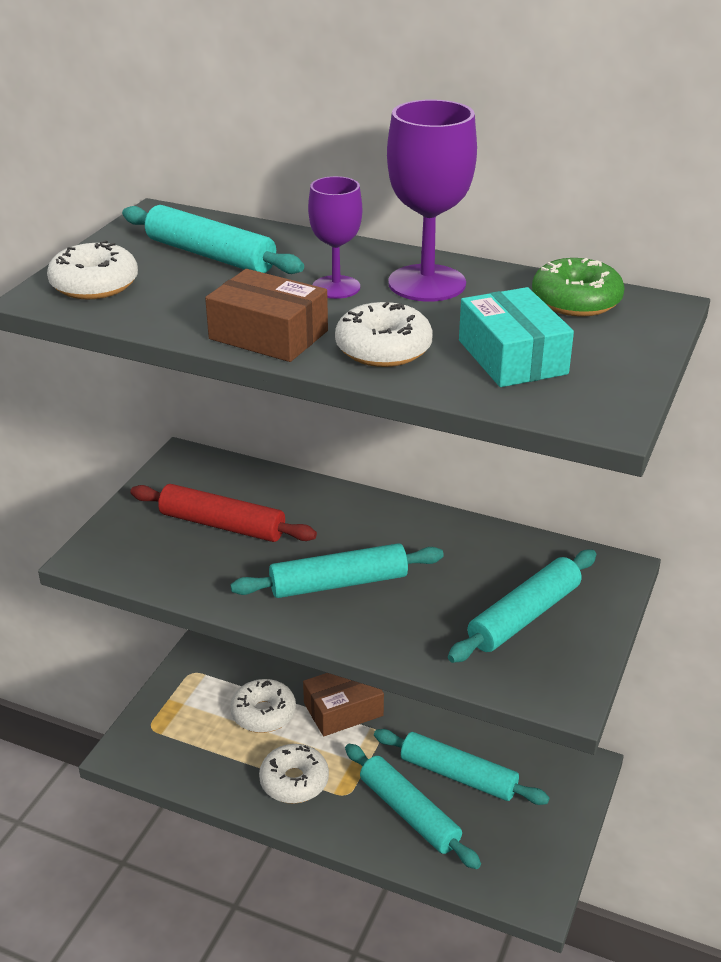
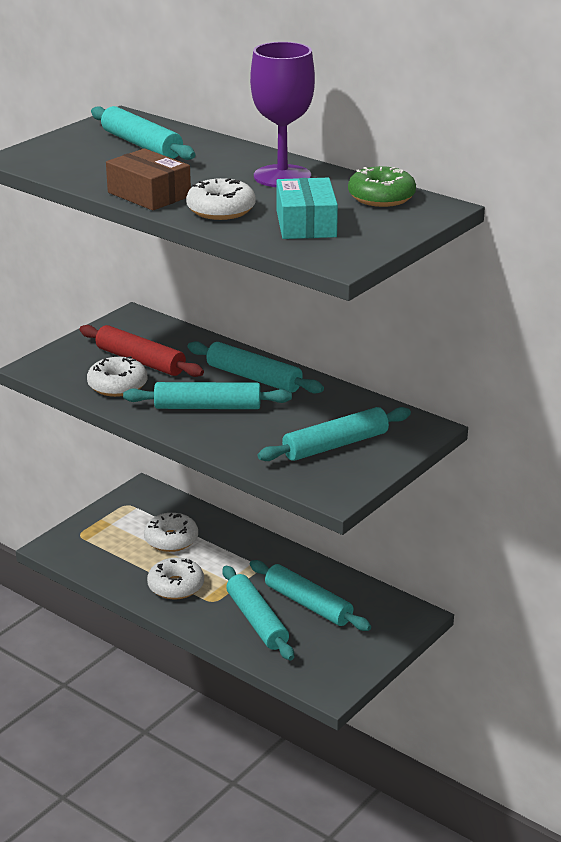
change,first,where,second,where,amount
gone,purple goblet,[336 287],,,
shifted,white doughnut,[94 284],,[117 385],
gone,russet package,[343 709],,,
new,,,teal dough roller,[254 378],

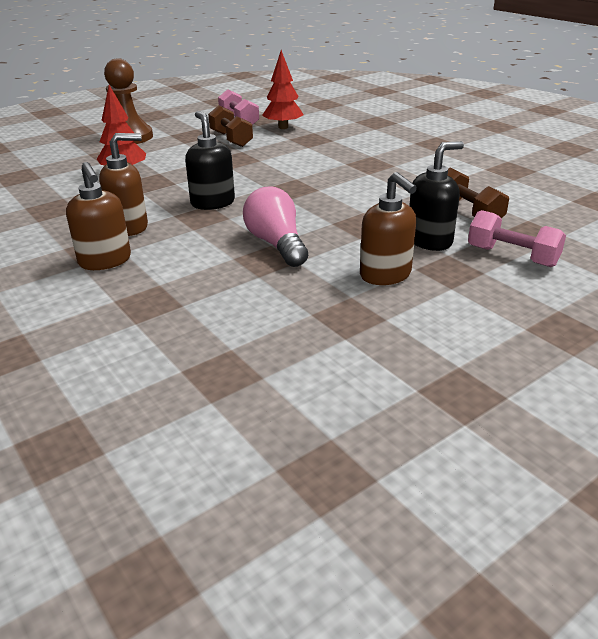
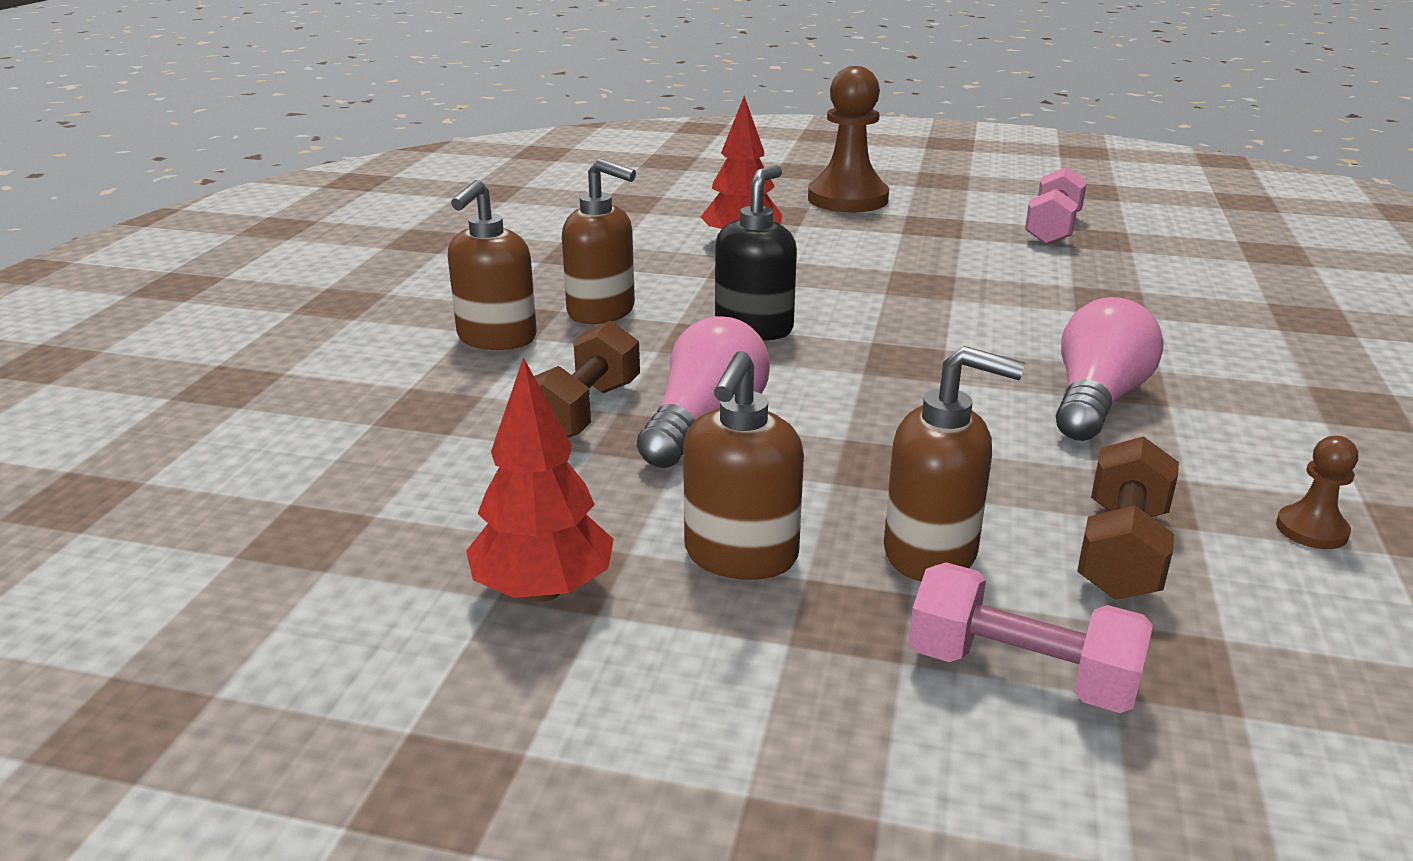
change,first,where,second,where,amount
shifted,scarlet toy tree,[283 127],,[544 591],
shifted,russet dumbbell,[231 139],,[584 412],
repainted,jet-black pump bottle,[430 241],russet pump bottle,[931 553],
rotated,rose-pink dumbbell,[512 256],,[1021 673],60 degrees counterclockwise
new,,,rose-pink bulb,[1096 401],
new,,,russet game pawn,[1311 530],

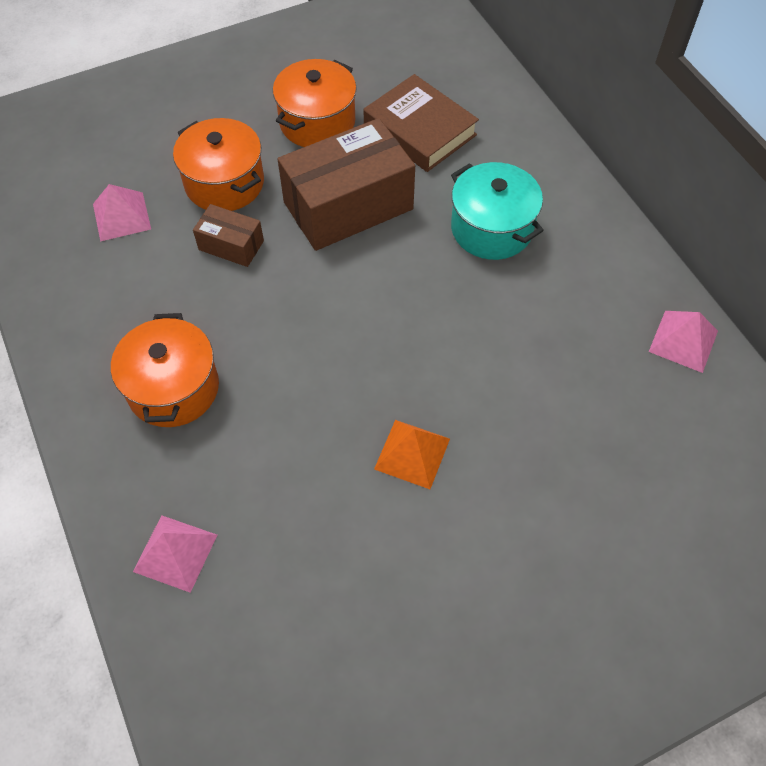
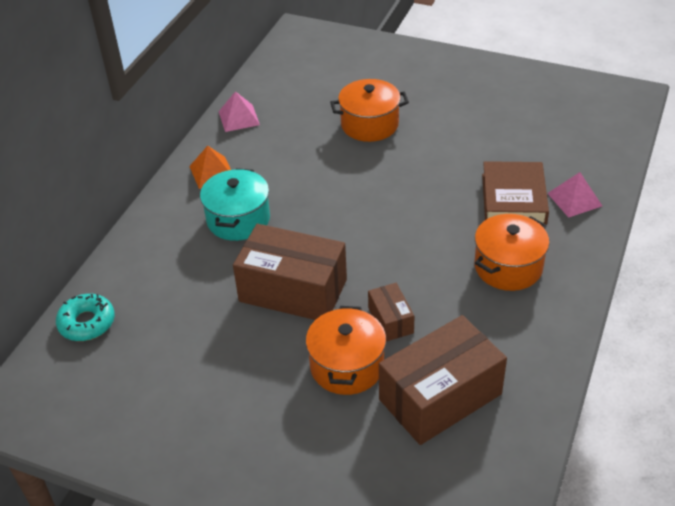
change,first,where,second,where,amount
shifted,bright orange pot,[317 122],,[369 124],
shifted,russet hardback,[419 130],,[513 199],
swapped,rose-pink solid pyramid,[121 216],russet package,[440 396],
shifted,bright orange solid pyramid,[412 453],,[212 172],
new,,,teal doughnut,[87 323],

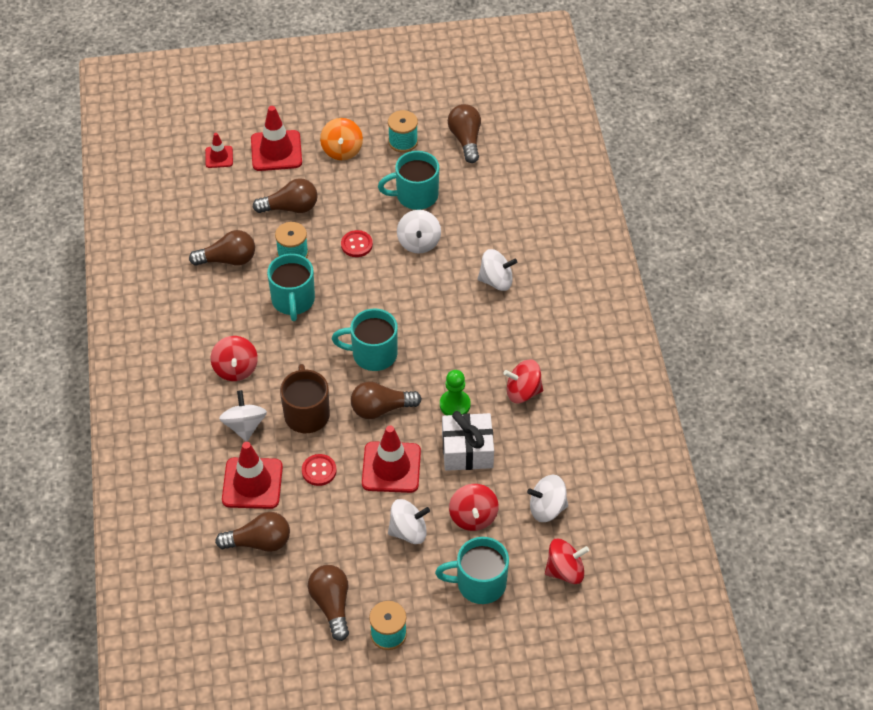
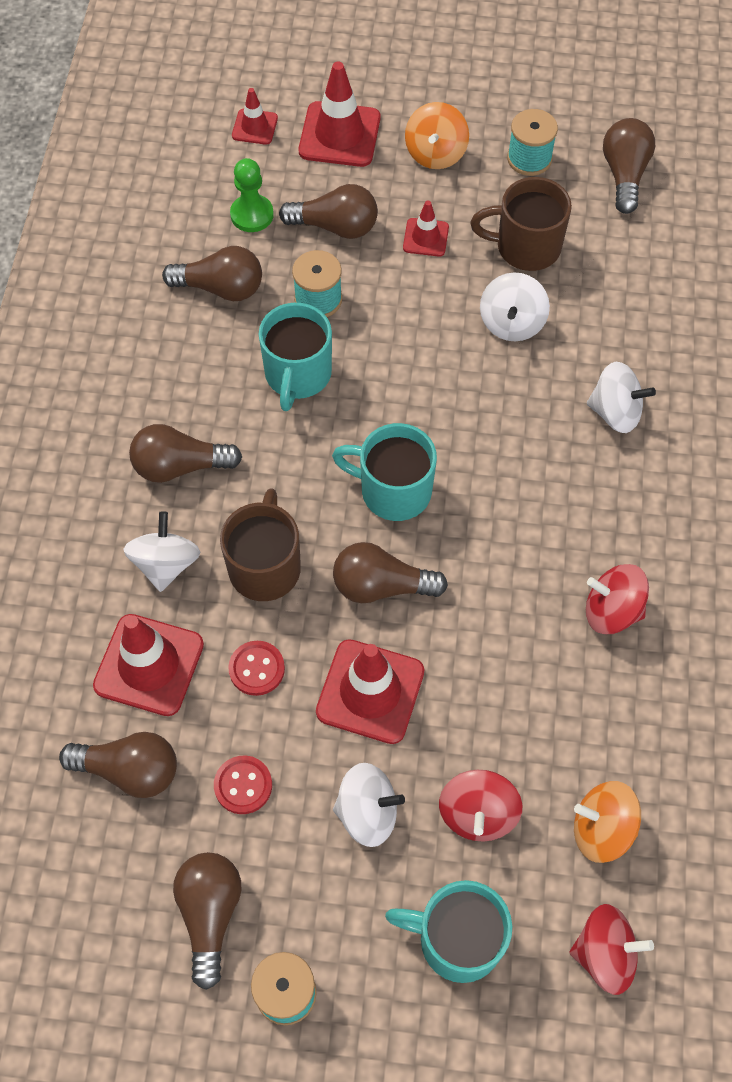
change,first,where,second,where,amount
repainted,teal tea mug,[415 196],russet tea mug,[525 247],
shifted,scarlet sewing button,[356 245],,[243 785],
swapped,scarlet spinning top,[235 369],russet bulb,[180 466],
shifted,green game pawn,[455 405],,[252 215],
gone,white wrapped gift,[467 450],,,
repainted,white spinning top,[547 508],bright orange spinning top,[602 829],
new,,,scarlet traffic cone,[425 237],

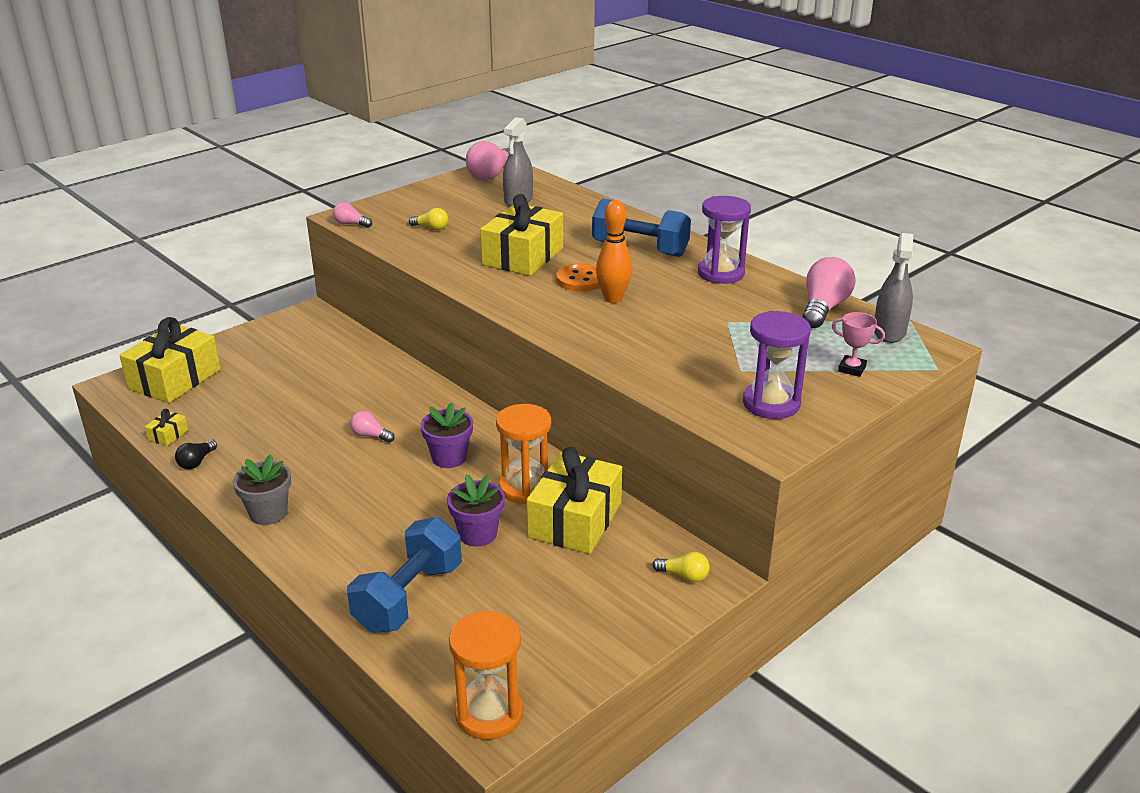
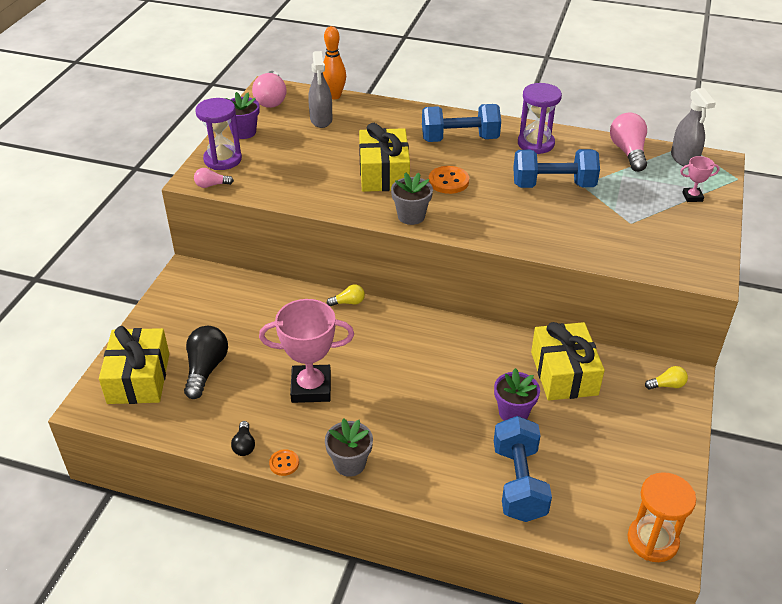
change,first,where,second,where,amount
shifted,bright orange bowling pin,[613 299],,[334 96],
shifted,yellow bulb,[431 228],,[348 302],
shifted,purple hourglass,[771 404],,[222 159],
shifted,purple potted plant,[449 458],,[244 132],
gone,bright orange hourglass,[525 488],,,
gone,yellow wrapped gift,[168 435],,,
gone,rose-pink bulb,[370 436],,,
new,,,blue dumbbell,[553 185],
new,,,gray potted plant,[411 216],
new,,,rose-pink prize cup,[311 388],
new,,,jet-black bulb,[206 369],
new,,,bright orange sewing button,[284 463],

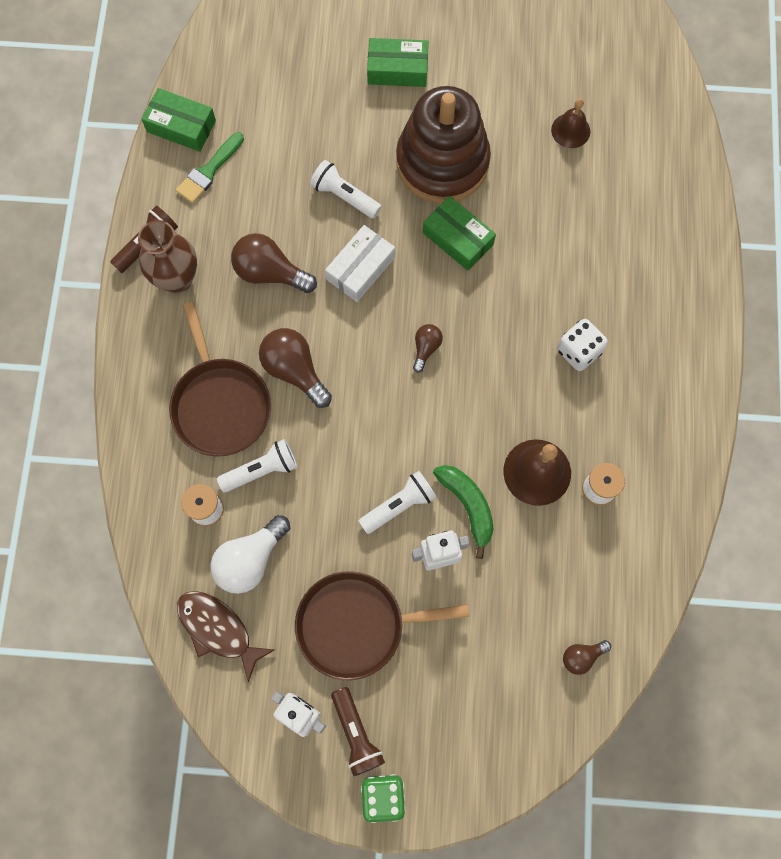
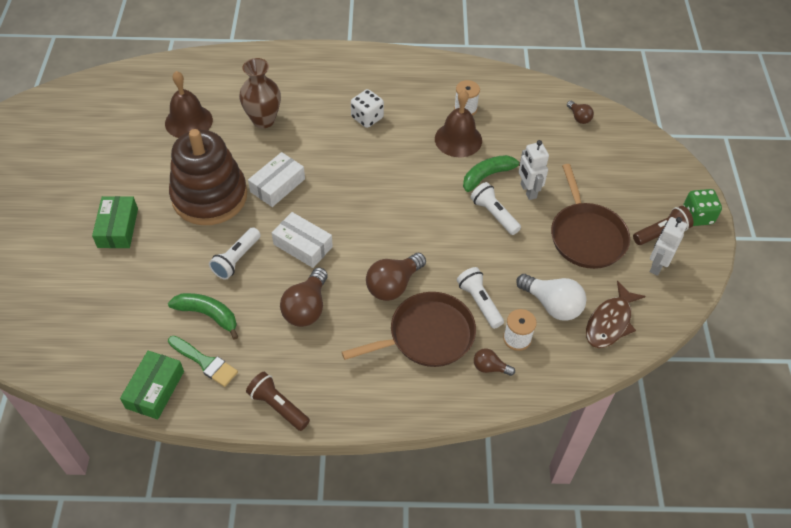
change,first,where,second,where,amount
scaled,russet bell,[570 130],,[188 121],x1.58
repainted,green package,[458 238],white package,[277 185],
shifted,russet tall vase,[177 279],,[263 120],
shifted,russet bulb,[426 348],,[490 367],
new,,,green banana fruit,[208 315],

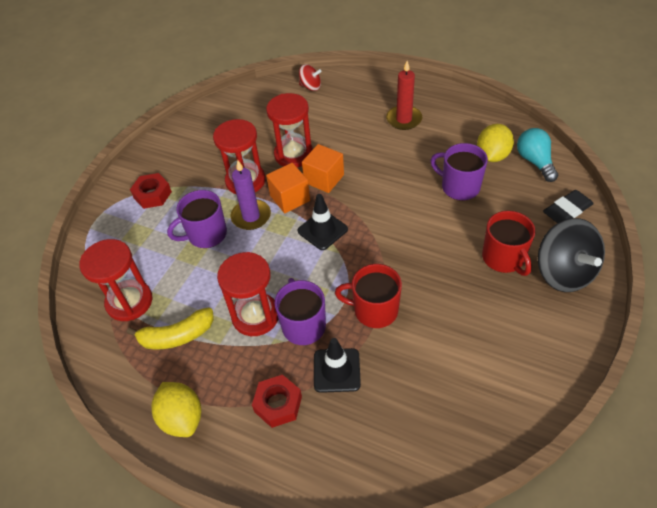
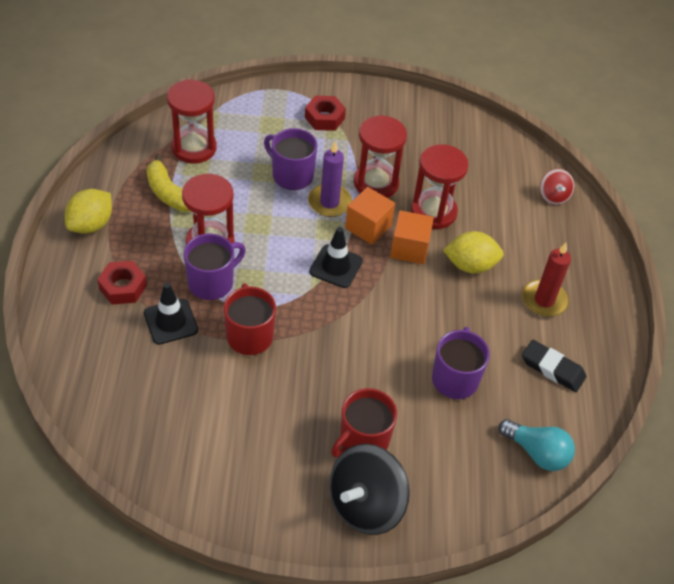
change,first,where,second,where,amount
shifted,yellow citrus fruit,[492 156],,[470 265],
rotated,teal bulb,[535 161],,[537 452],75 degrees clockwise
shifted,jet-black gum eraser,[567 210],,[552 369],

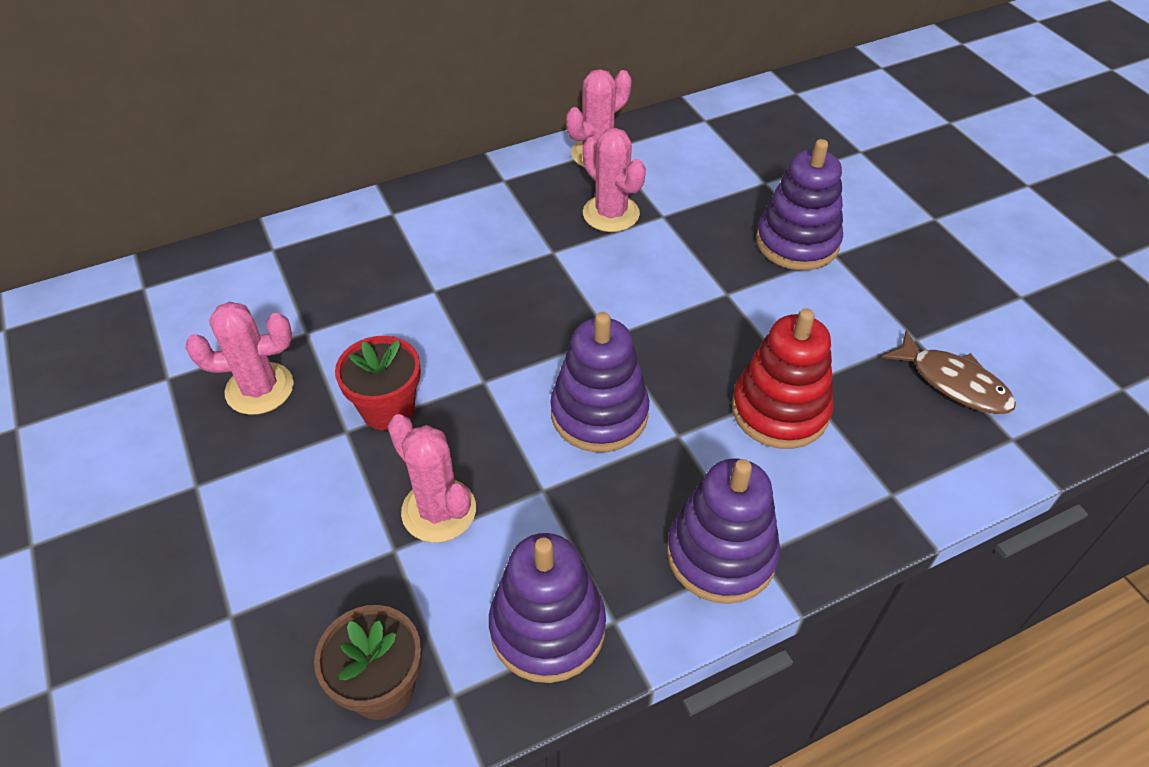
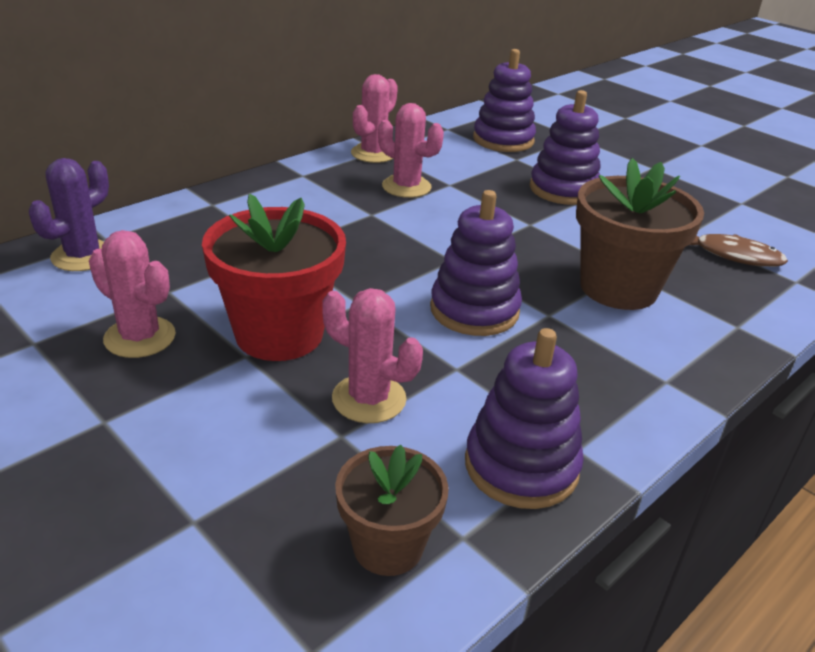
change,first,where,second,where,amount
rotated,rose-pink saguaro cactus,[259 389],,[140 337],60 degrees clockwise
swapped,scarlet stacking toy,[779 410],russet potted plant,[618 288],
scaled,scarlet potted plant,[388 409],,[279 334],x1.67
shifted,purple stacking toy,[721 554],,[503 140],
new,,,purple saguaro cactus,[83 256],

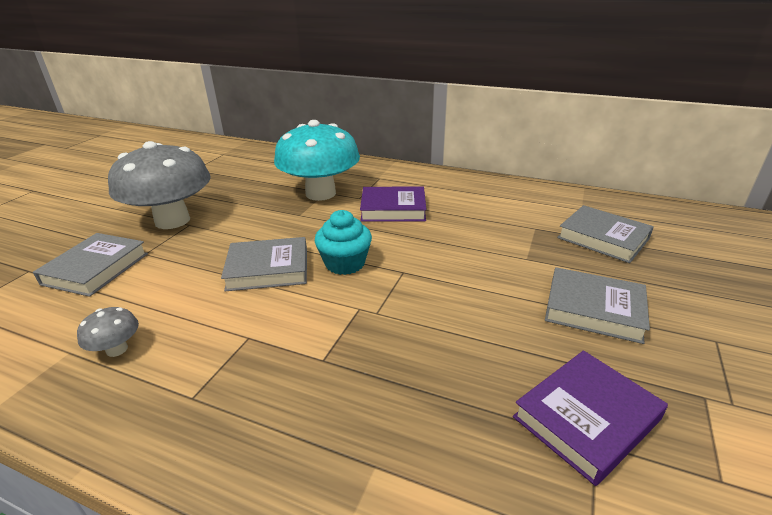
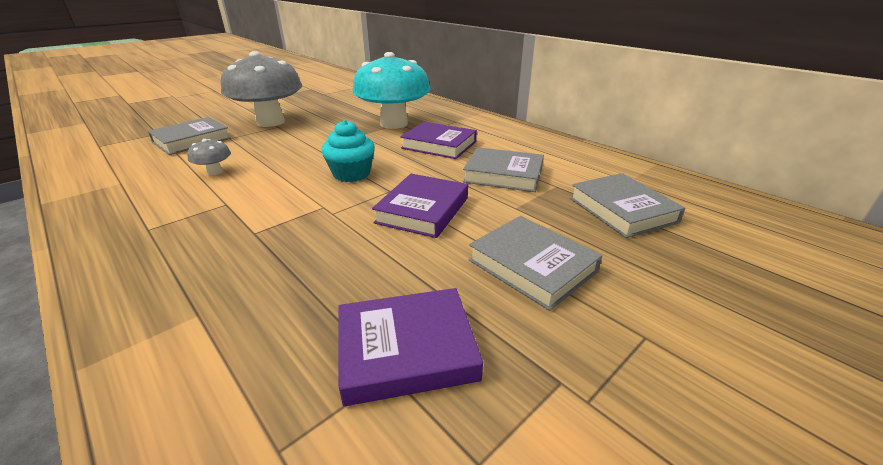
change,first,where,second,where,amount
shifted,gray hardback,[268 269],,[503 175],
shifted,gray toadstool,[117 349],,[215 172],
new,,,purple hardback,[423 210],

